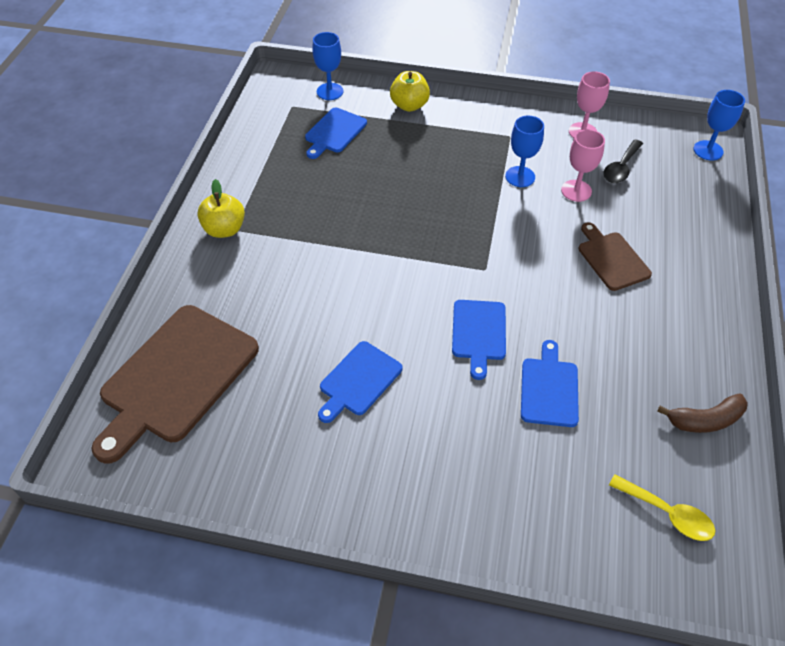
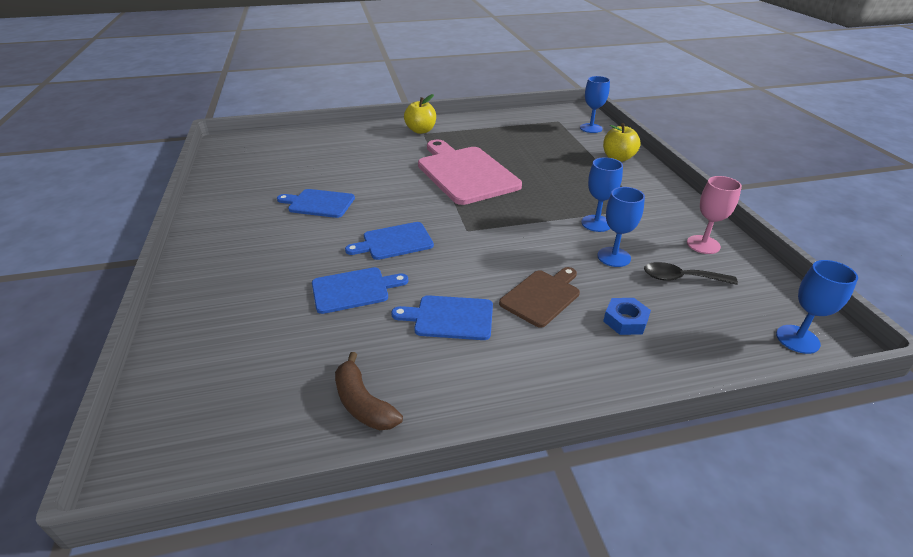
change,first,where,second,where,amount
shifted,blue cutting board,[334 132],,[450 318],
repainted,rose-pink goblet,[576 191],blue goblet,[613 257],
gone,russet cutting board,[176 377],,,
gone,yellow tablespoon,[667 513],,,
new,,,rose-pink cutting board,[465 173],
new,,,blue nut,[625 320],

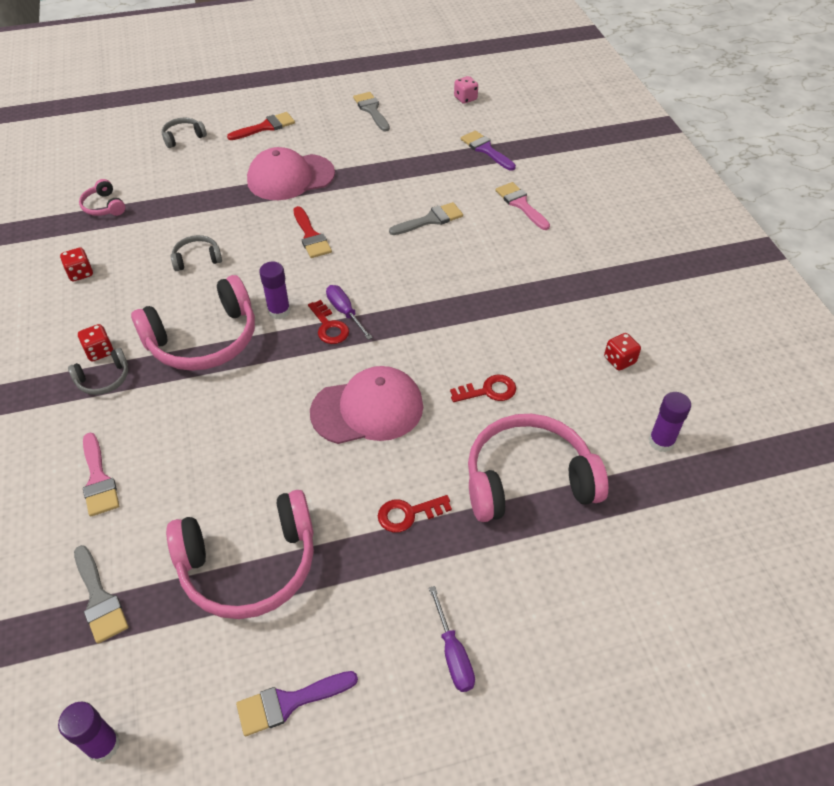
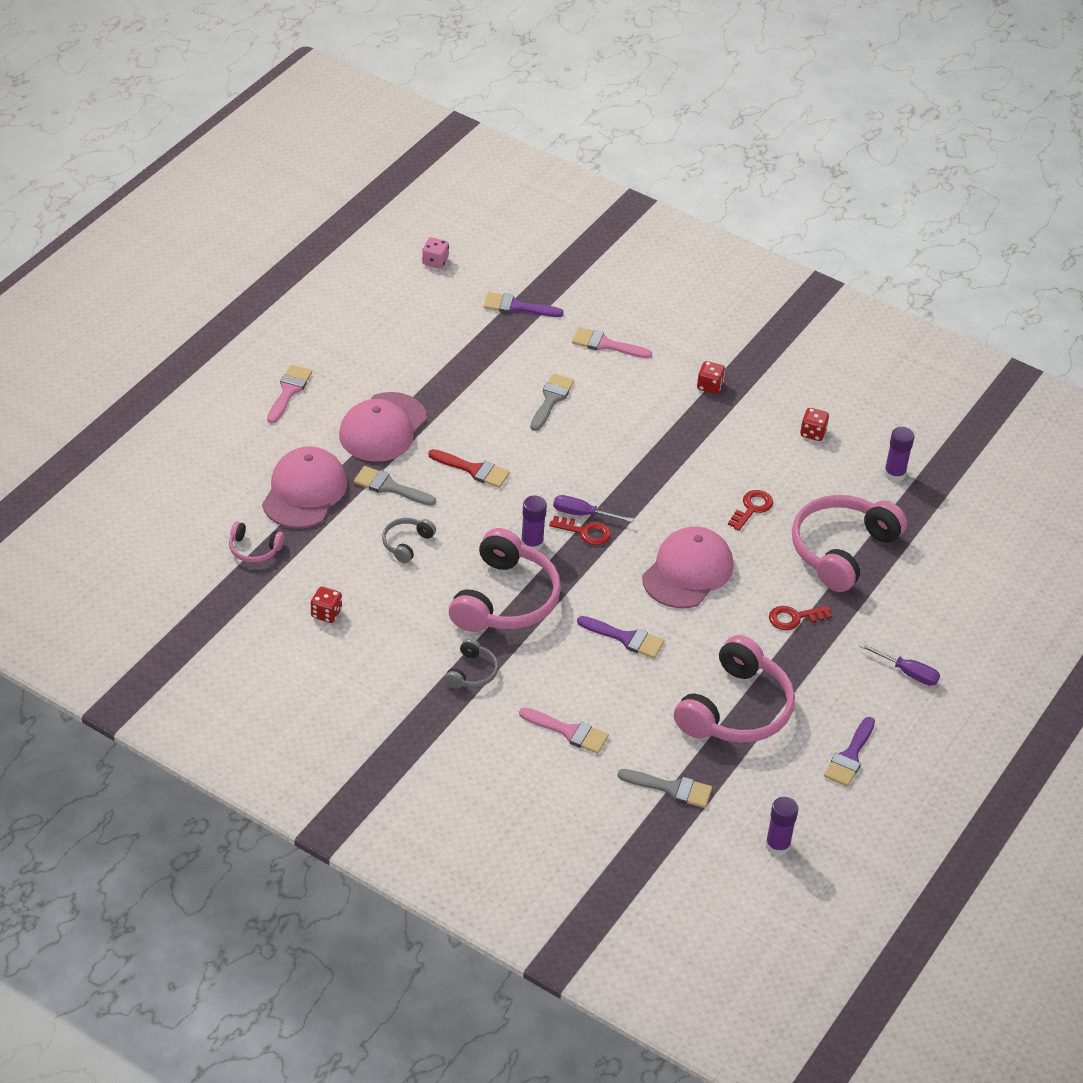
change,first,where,second,where,amount
shifted,gray paintbrush,[371 110],,[389 487],
repainted,scarlet paintbrush,[266 127],rose-pink paintbrush,[289 391],
gone,gray headphones,[183 137],,,
shifted,scarlet dice,[99 351],,[709 386],
rotated,scarlet door key,[408 514],,[794 618],45 degrees clockwise
new,,,rose-pink cap,[304 492],
new,,,purple paintbrush,[626 638],

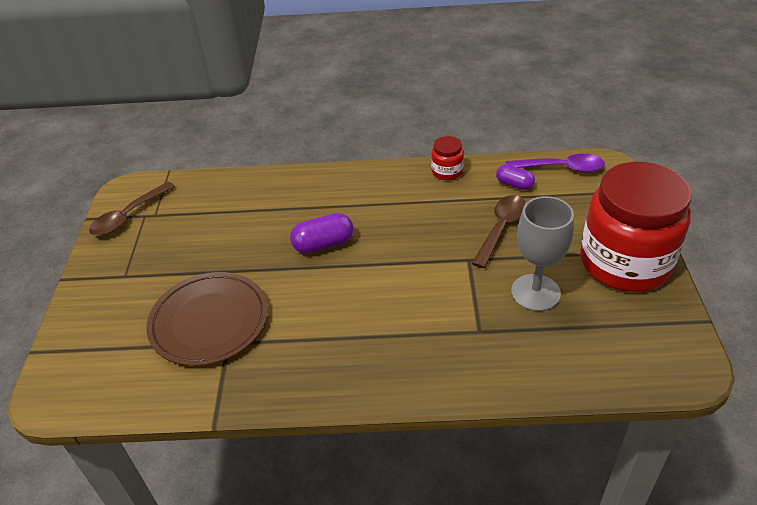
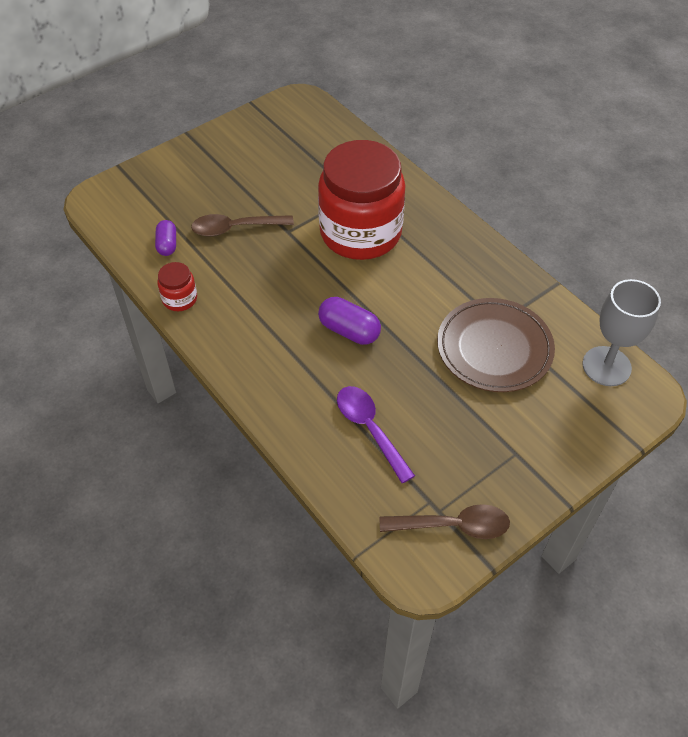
change,first,where,second,where,amount
shifted,purple tablespoon,[561 168],,[370 429],
shifted,scarlet preserve jar,[625 262],,[360 233],
shifted,gray goblet,[535 292],,[606 366],

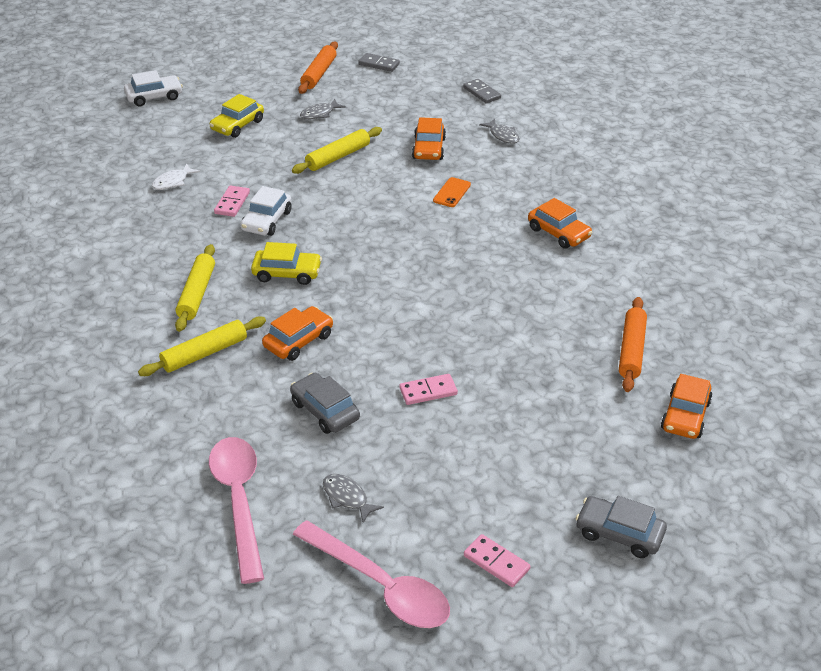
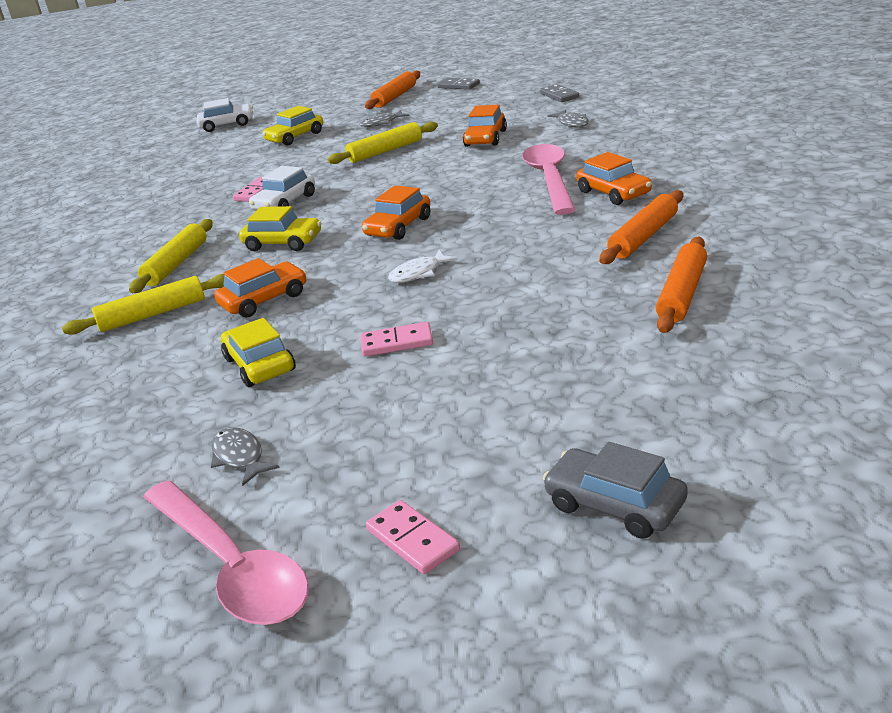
change,first,where,second,where,amount
shifted,white fish figure,[172 182],,[418 273],
gone,bright orange phone,[452 193],,,
repainted,gray automobile,[325 411],yellow automobile,[259 365],
shifted,bright orange automobile,[685 416],,[398 227],
shifted,rose-pink tablespoon,[239 501],,[550 179],
new,,,bright orange dough roller,[644 237],

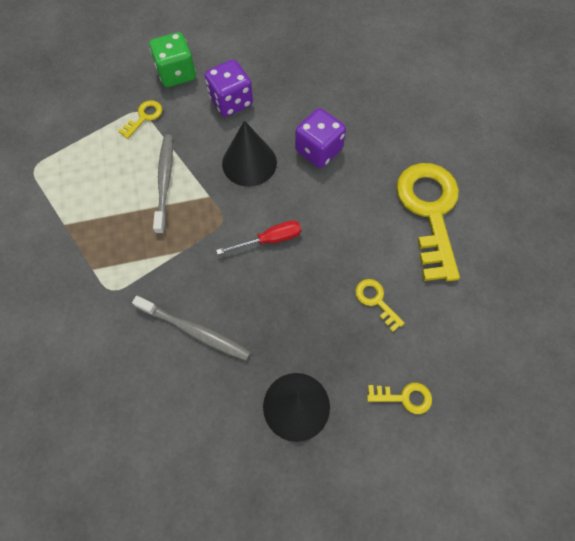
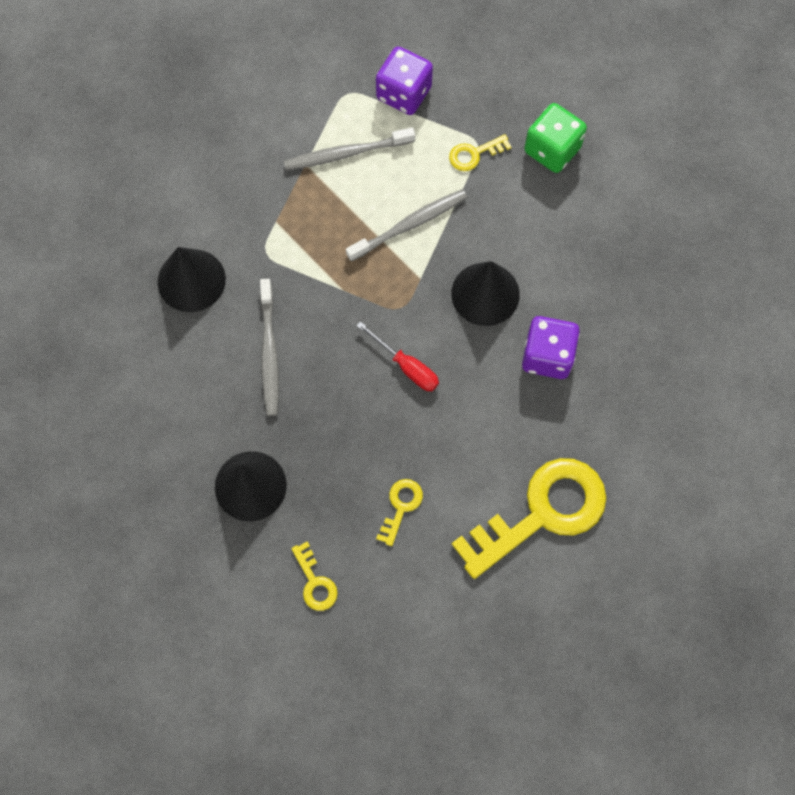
change,first,where,second,where,amount
shifted,purple dice,[231 101],,[404 93],
rotated,yellow door key,[144 117],,[474 154],150 degrees clockwise
new,,,gray dental brush,[346 153],
new,,,jet-black cone,[191 280],

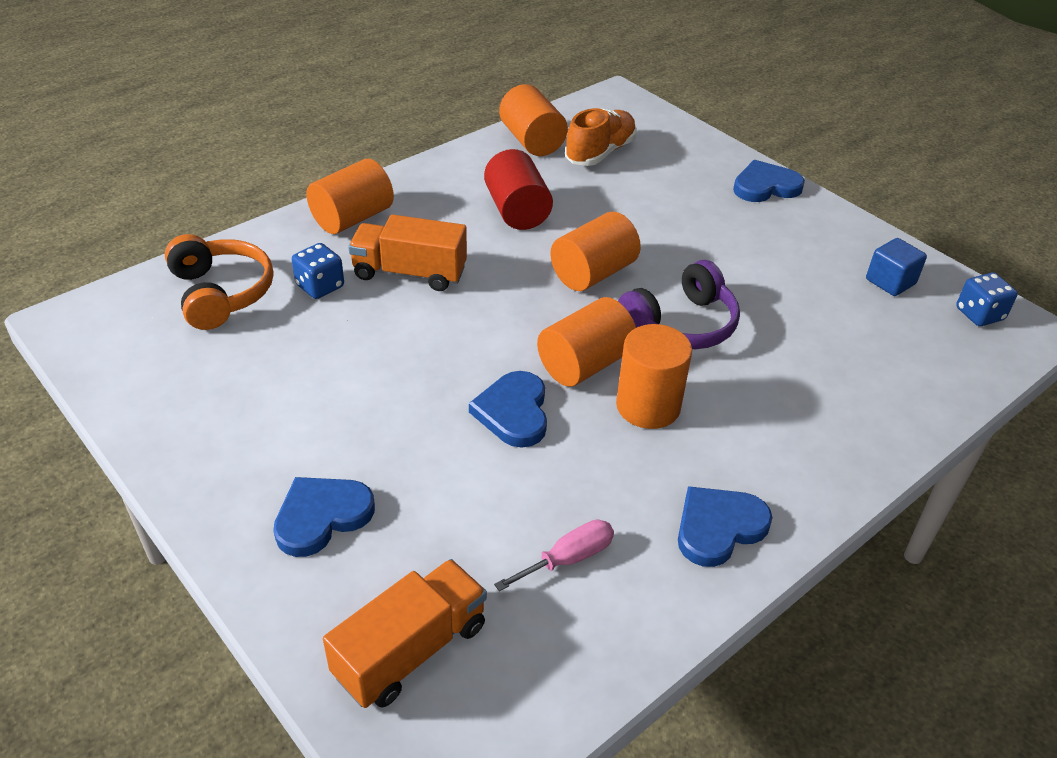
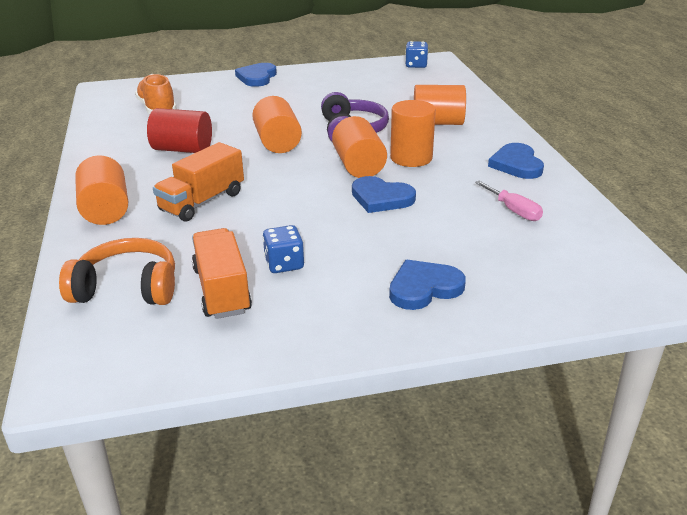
change,first,where,second,where,amount
shifted,bright orange solid cylinder,[532 141],,[437 122],
gone,blue solid cube,[890 282],,,
shifted,blue dice,[320 286],,[284 264],
rotated,blue heart shape,[322 517],,[424 288],75 degrees clockwise
rotated,rose-pink hand screwdriver,[568 559],,[514 211],150 degrees clockwise
shifted,bright orange lorry,[411 650],,[222 290],

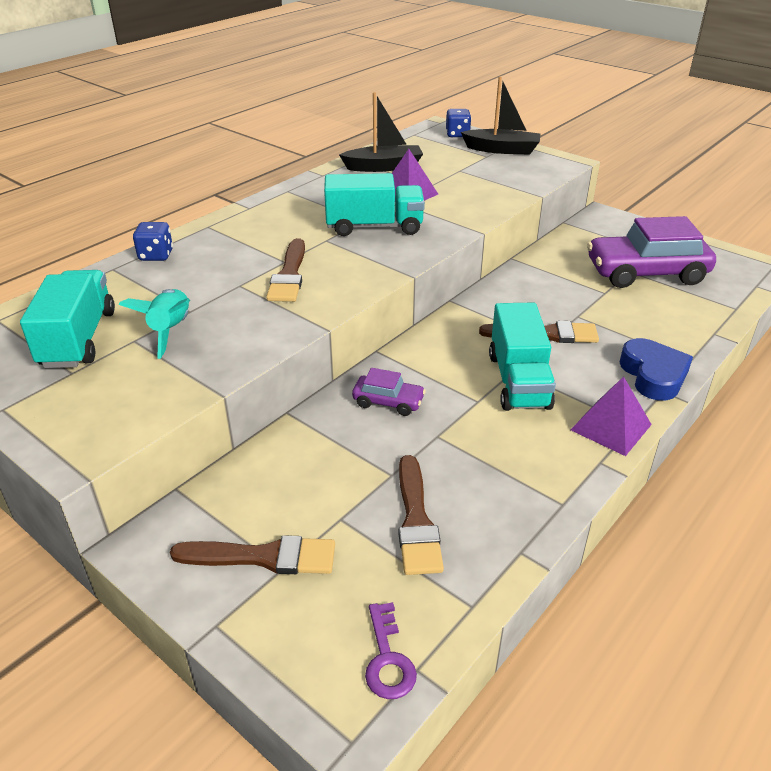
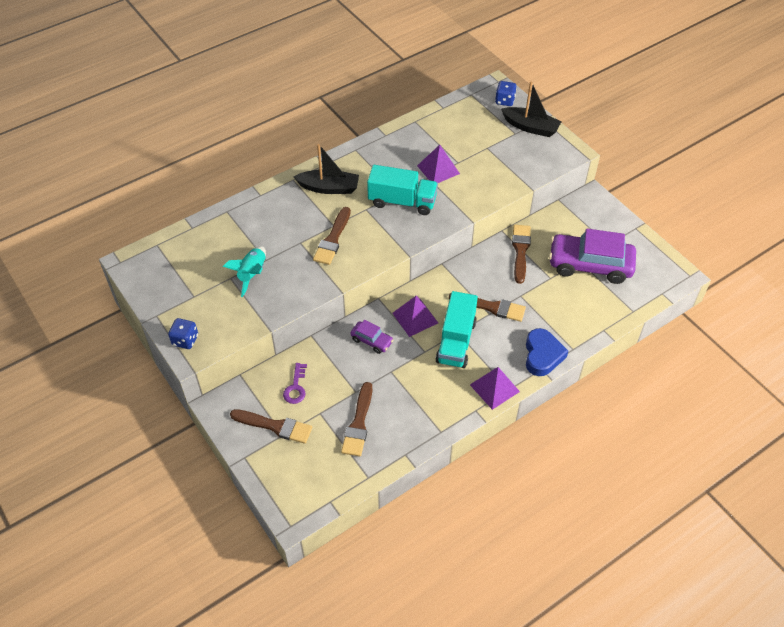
change,first,where,second,where,amount
shifted,jet-black boat,[384 167],,[329 188],
shifted,blue dice,[156 255],,[185 340],
gone,teal lorry,[78 339],,,
shifted,purple door key,[388 659],,[295 387],
new,,,russet paintbrush,[520 251],
new,,,purple solid pyramid,[415 318],

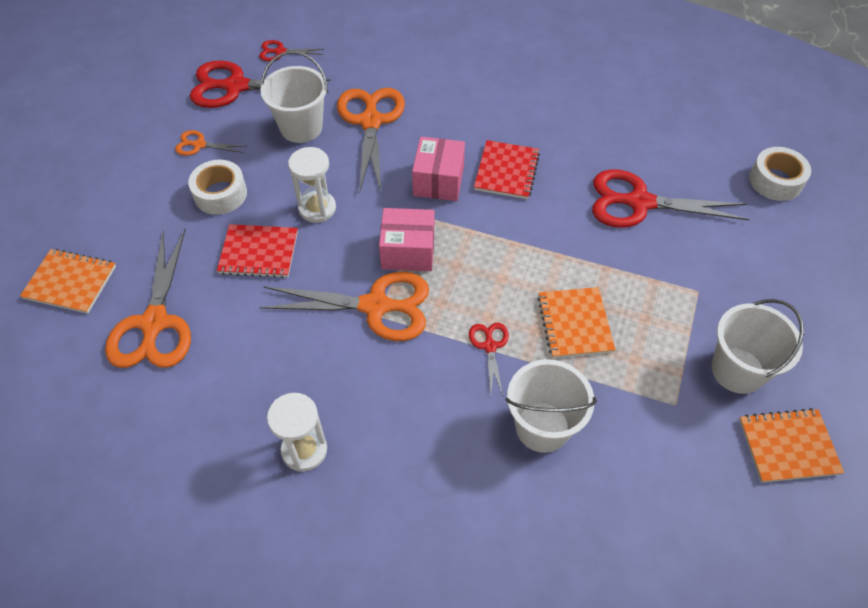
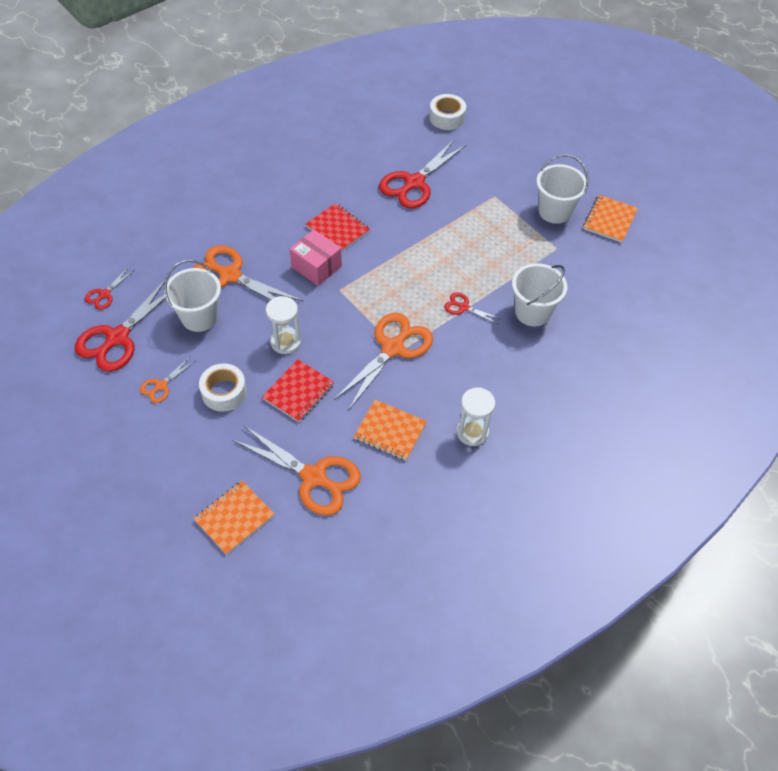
change,first,where,second,where,amount
gone,rose-pink package,[408 251],,,
shifted,bright orange notepad,[574 324],,[390 431],

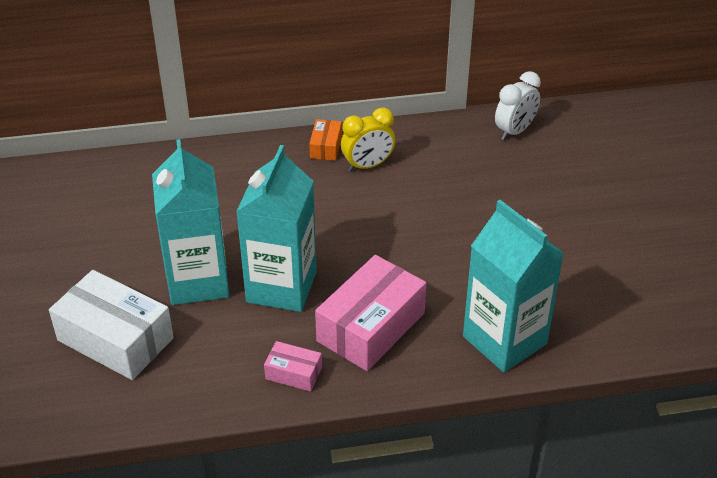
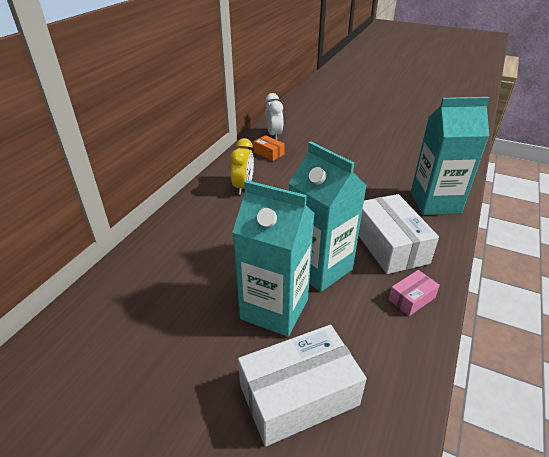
change,first,where,second,where,amount
shifted,bright orange package,[326 147],,[269 153],
repainted,rose-pink package,[370 327],white package,[389 245],

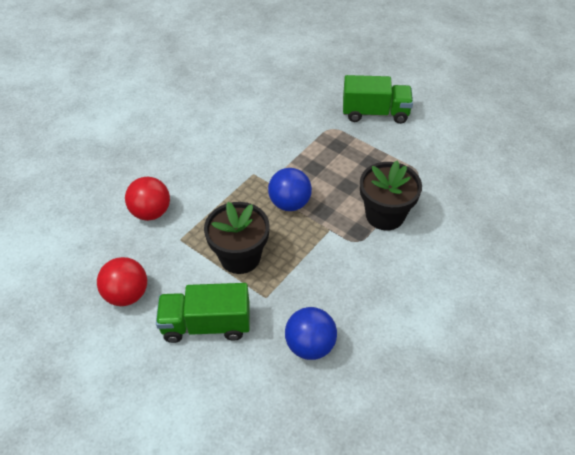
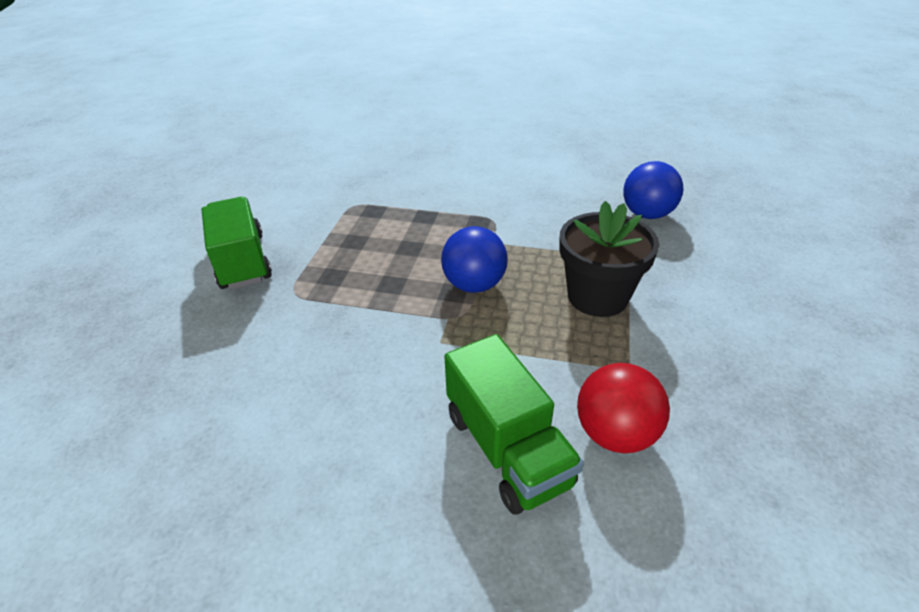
change,first,where,second,where,amount
gone,jet-black potted plant,[385 215],,,
gone,scarlet sphere,[127 294],,,
shifted,green lorry,[206 324],,[507 448],

